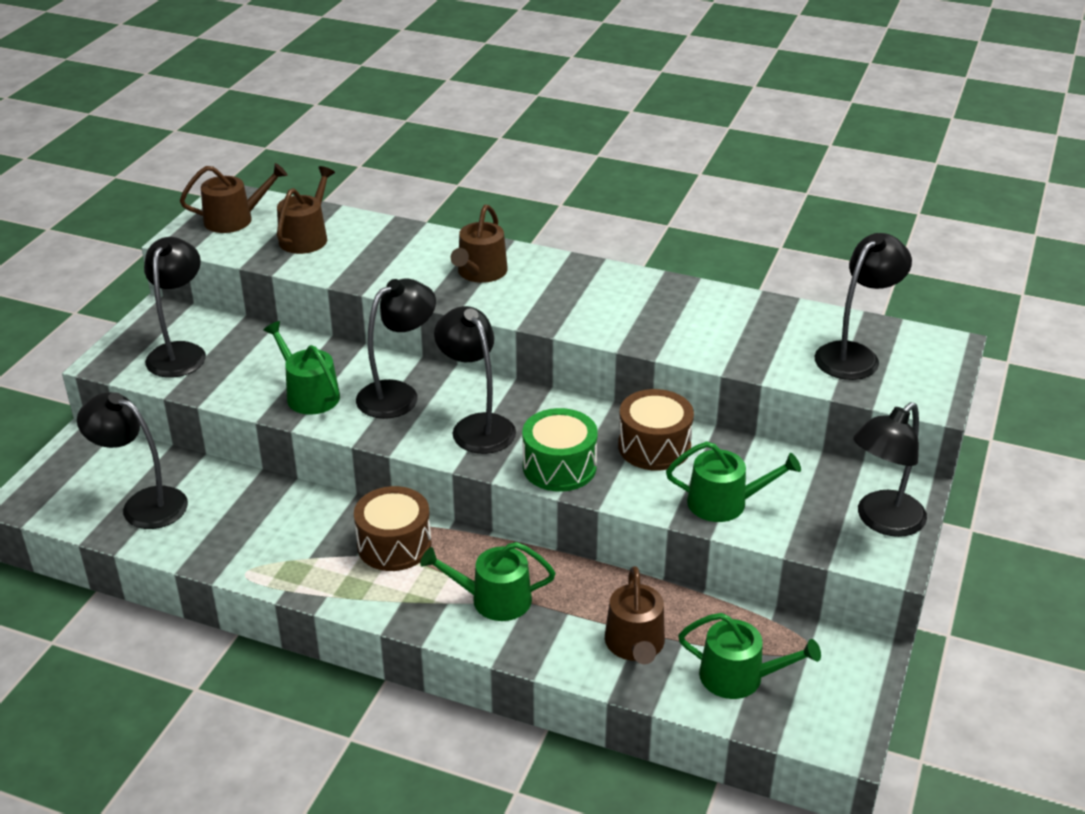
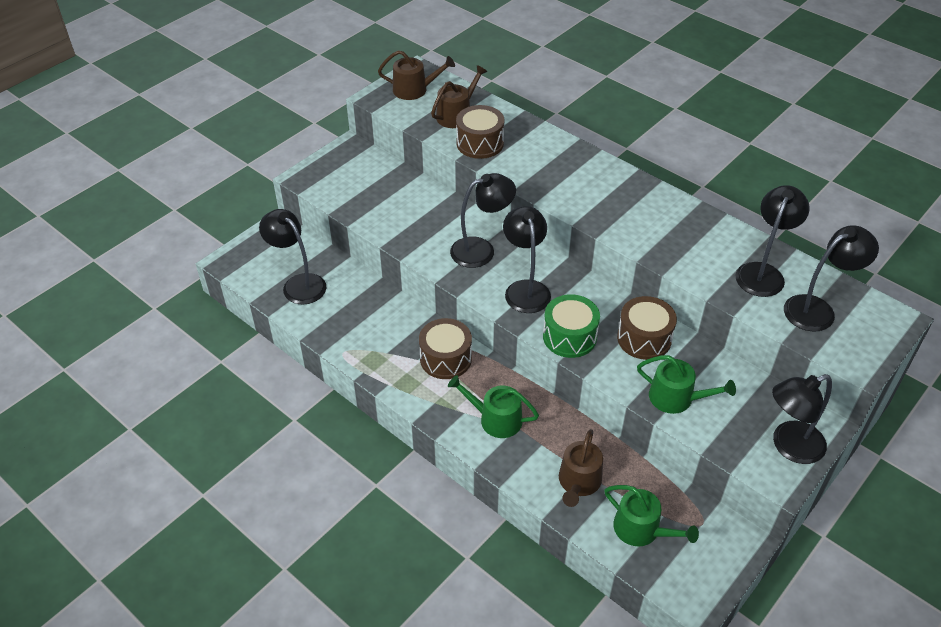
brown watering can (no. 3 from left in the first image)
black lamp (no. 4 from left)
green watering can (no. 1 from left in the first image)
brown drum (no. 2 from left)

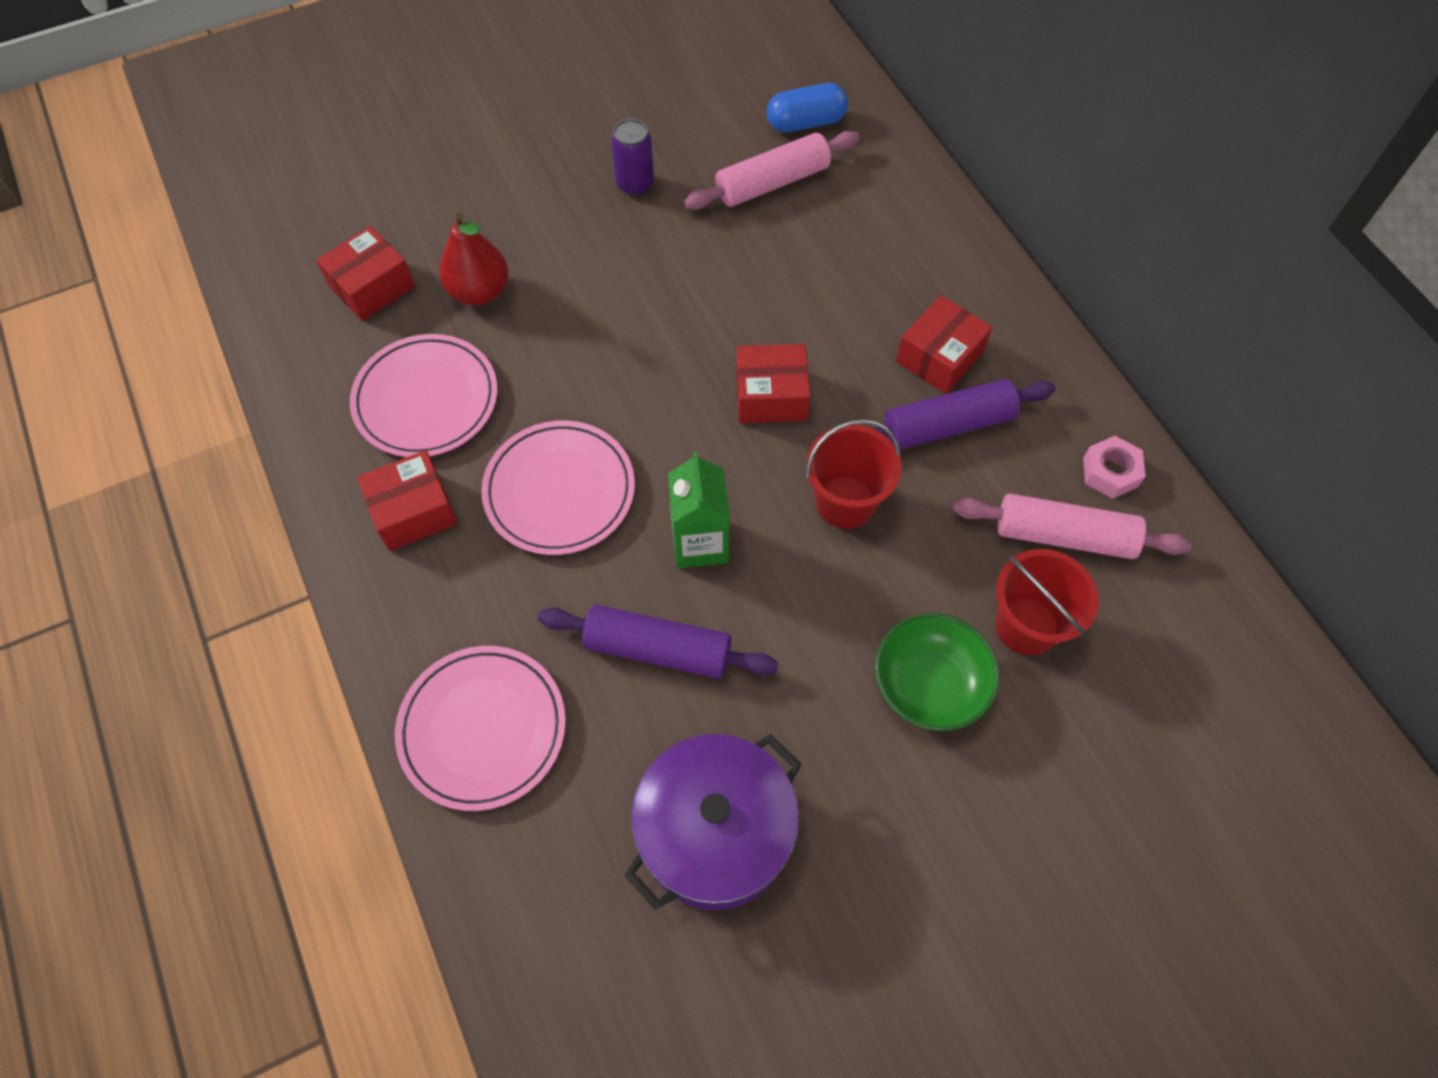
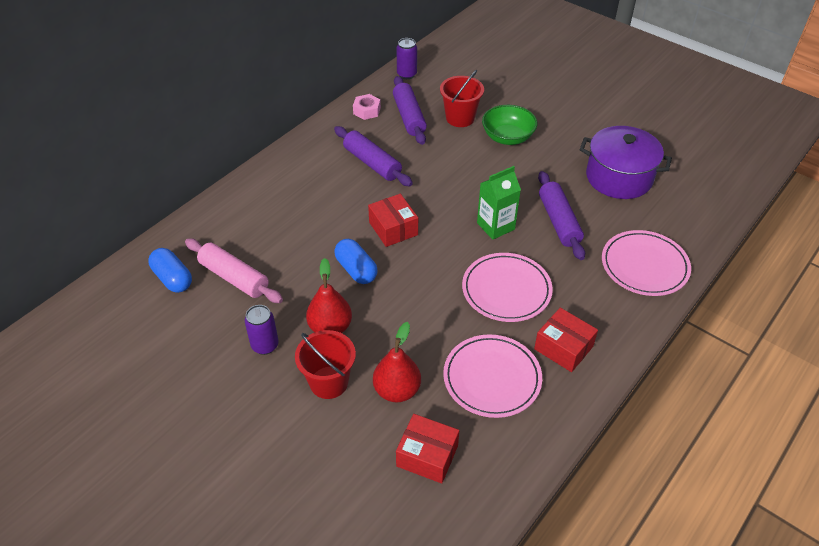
red box (no. 4 from left in the first image)
red bucket (no. 1 from left)
purple rolling pin (no. 2 from left)
purple can (no. 2 from left)
blue capsule (no. 2 from left)
red pear (no. 1 from left)

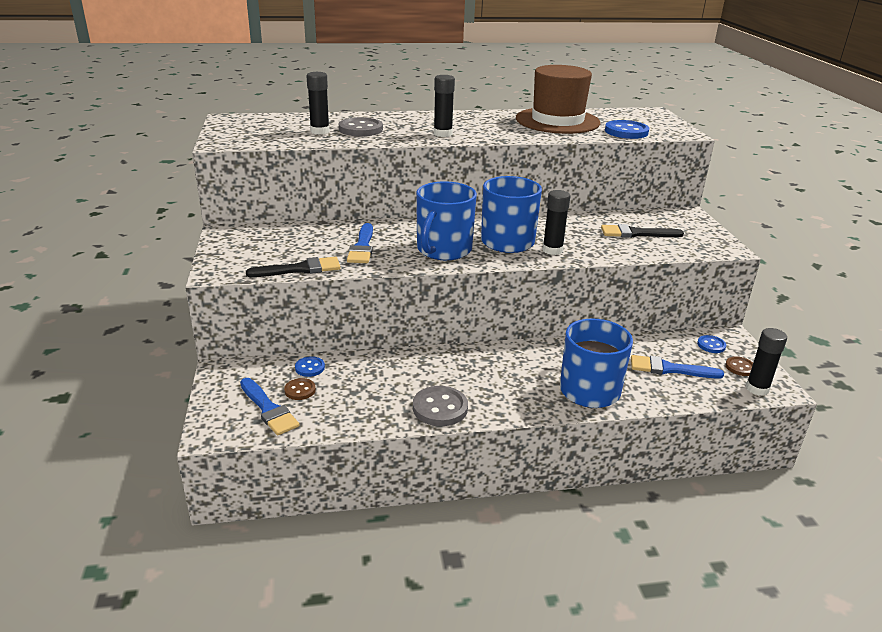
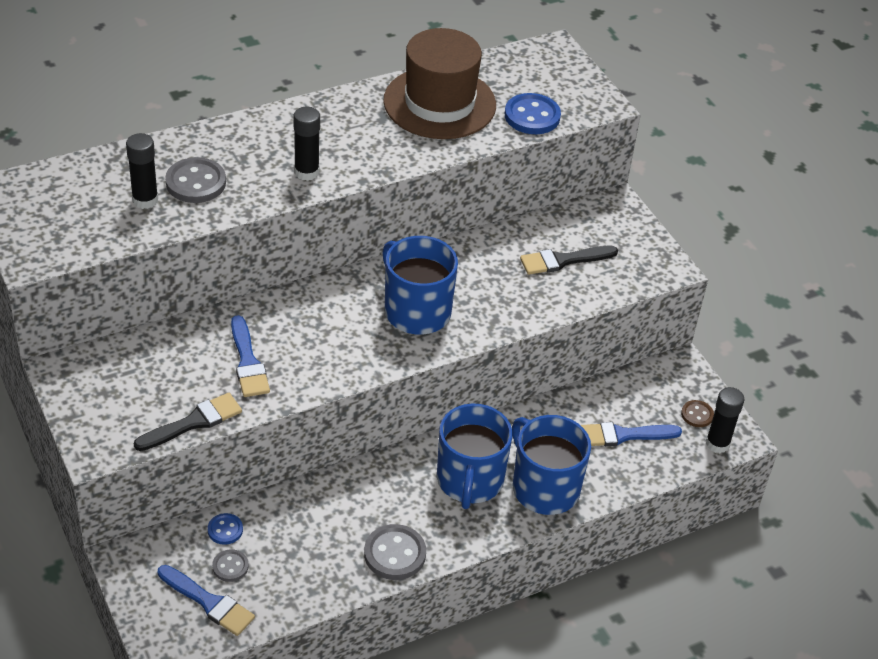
blue mug (no. 2 from left)
black glue stick (no. 3 from left in the first image)
blue button (no. 3 from left in the first image)
grey button (no. 2 from left)

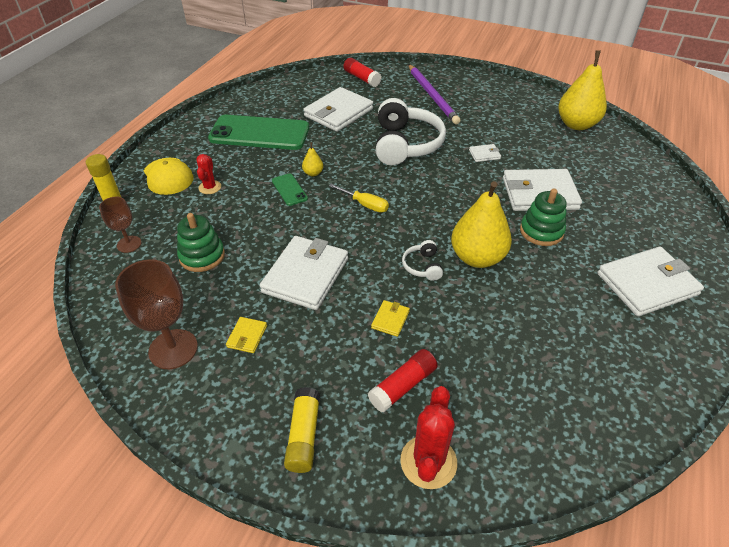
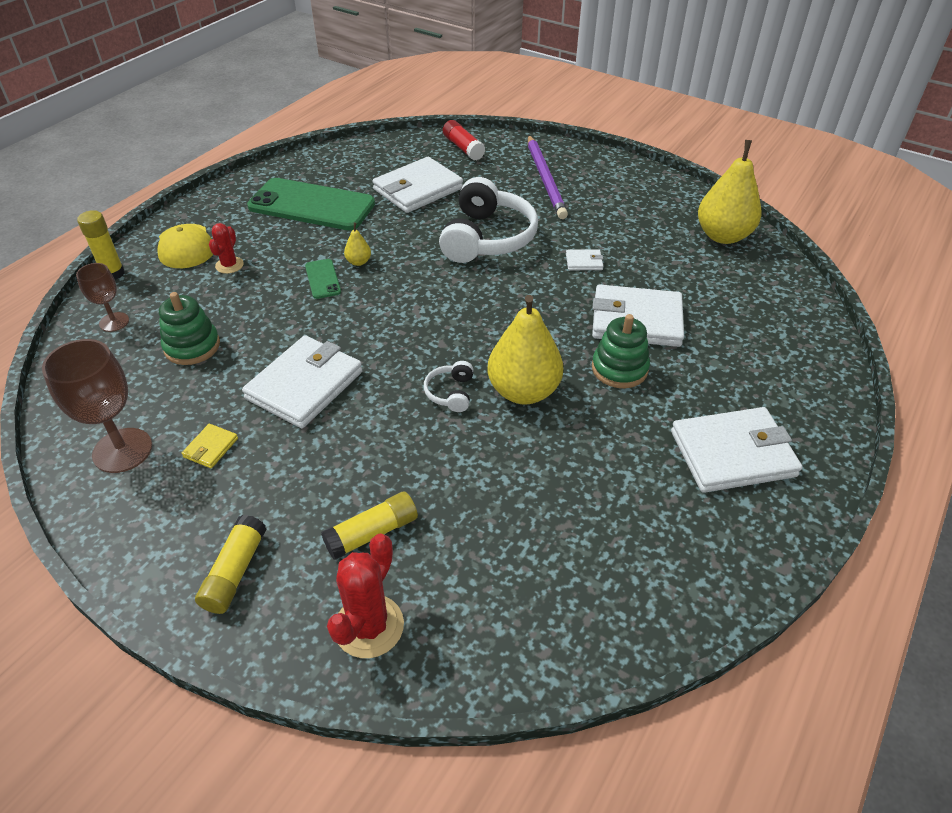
yellow screwdriver
yellow wallet (no. 2 from left in the first image)
yellow glue stick (no. 3 from left)

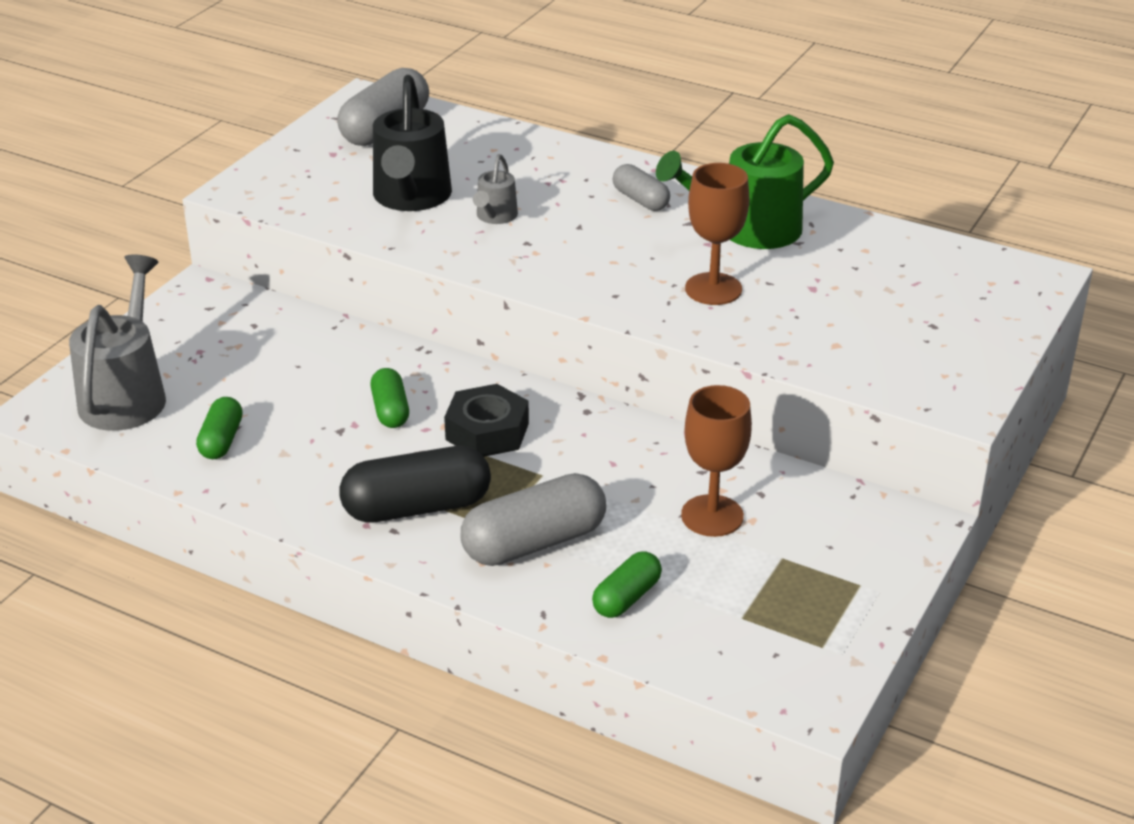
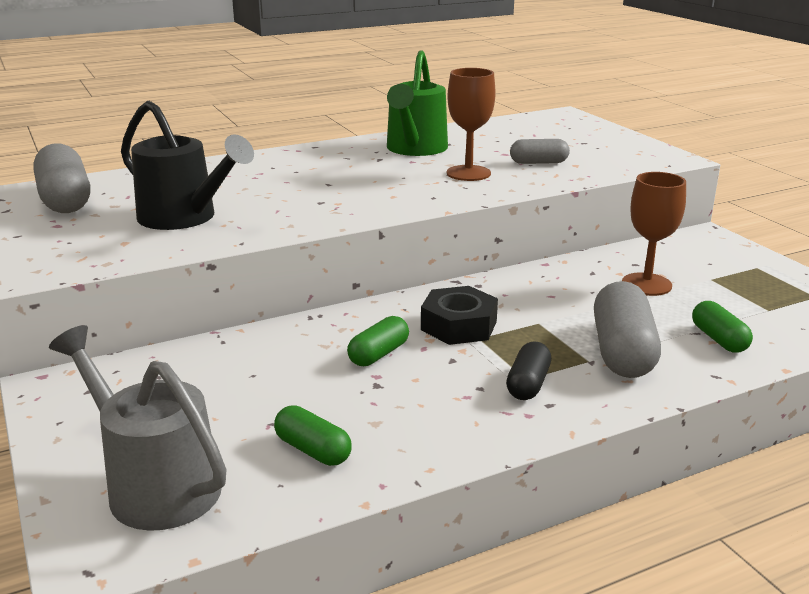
grey watering can (no. 2 from left in the first image)
grey capsule (no. 2 from left)
green capsule (no. 2 from left)
black capsule

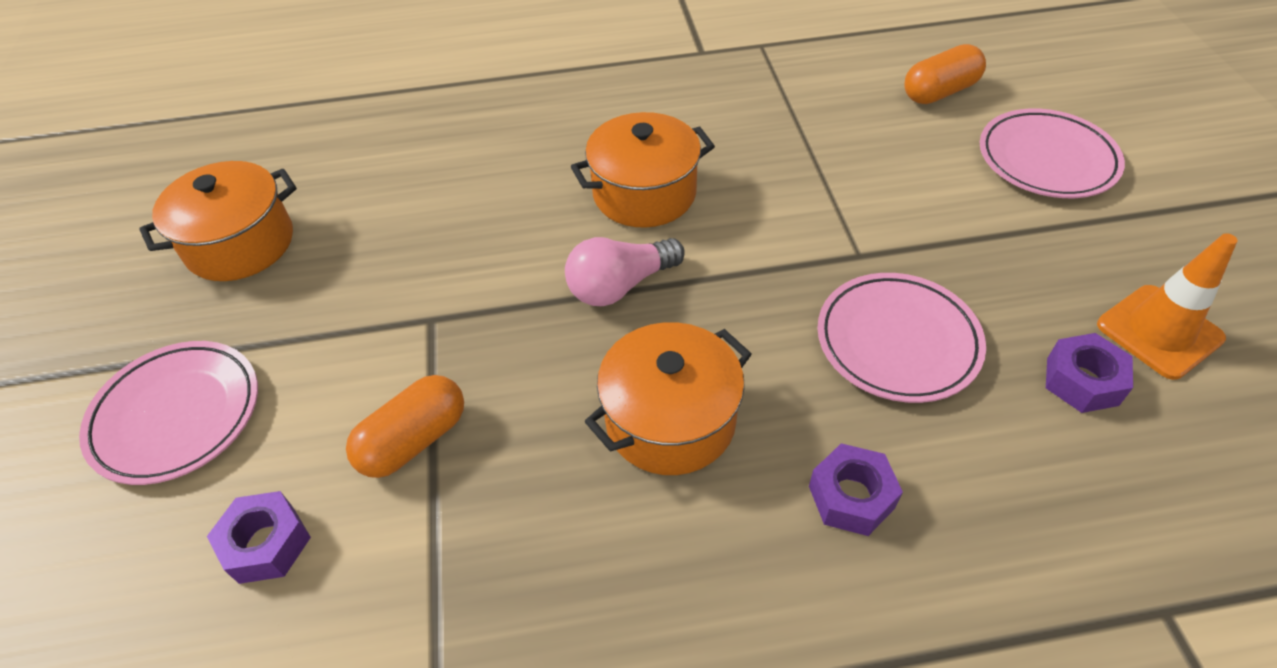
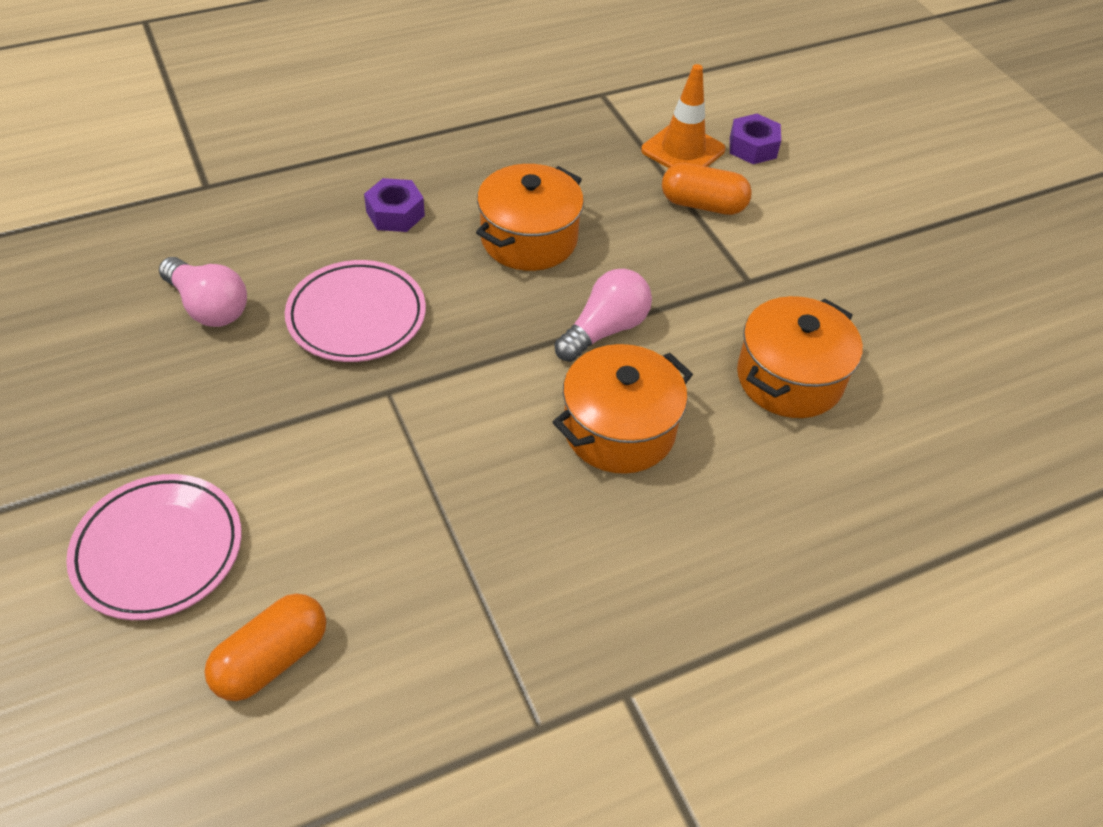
orange pot (no. 3 from left)
orange traffic cone
pink light bulb (no. 1 from left)
pink plate (no. 1 from left in the first image)
orange capsule (no. 2 from left)

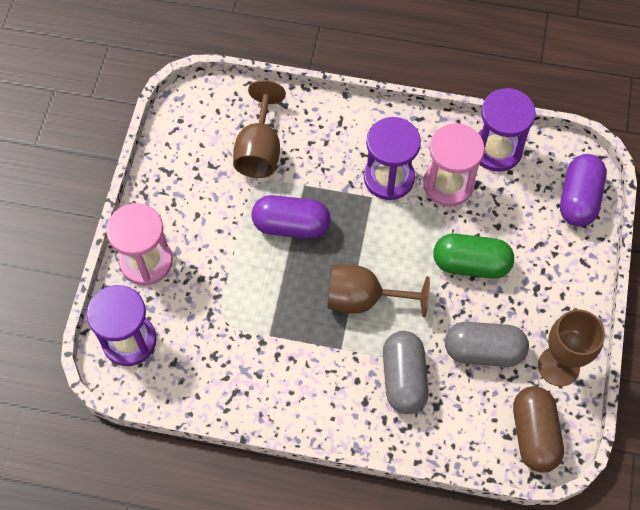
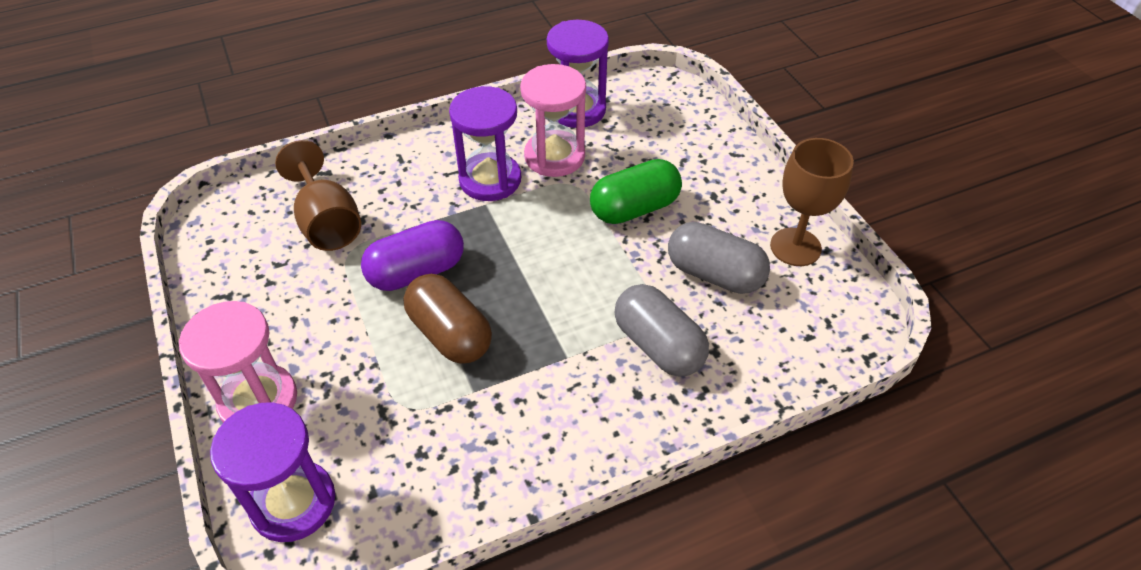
purple capsule (no. 2 from left in the first image)
brown goblet (no. 2 from left in the first image)
grey capsule (no. 2 from left)
brown capsule

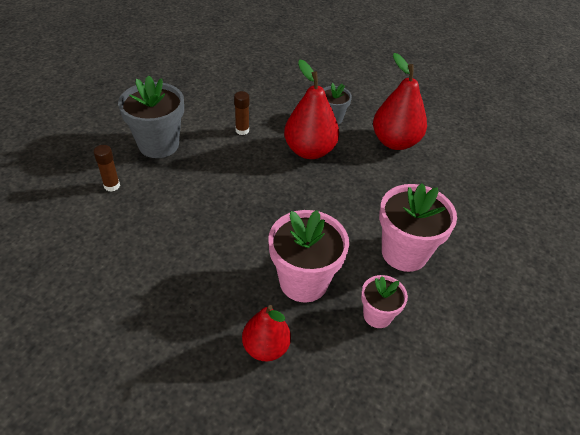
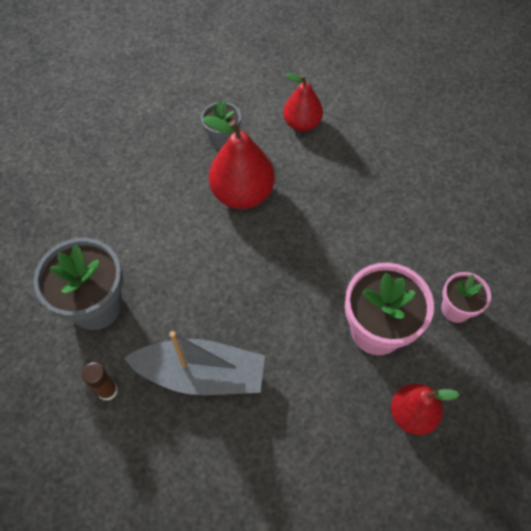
red pear (no. 2 from left)
brown glue stick (no. 2 from left in the first image)
pink flower pot (no. 3 from left in the first image)
grey boat

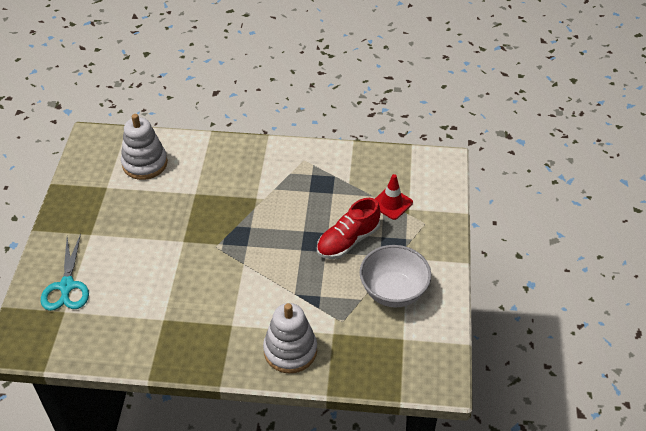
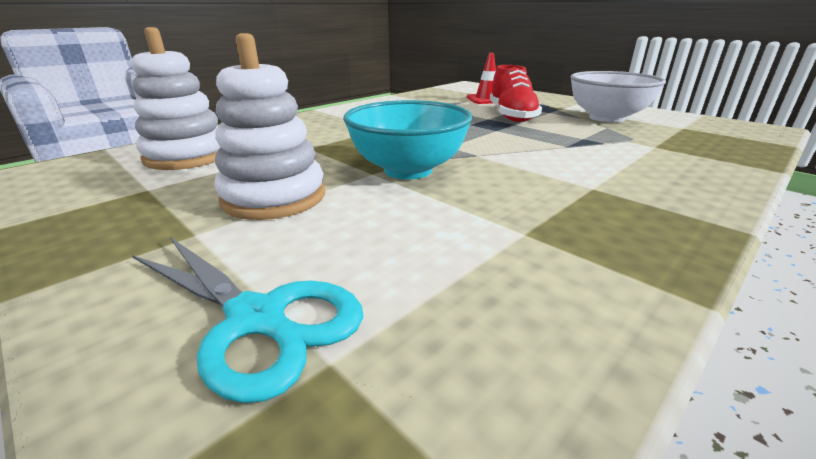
white stacking toy (no. 2 from left)
turquoise bowl

